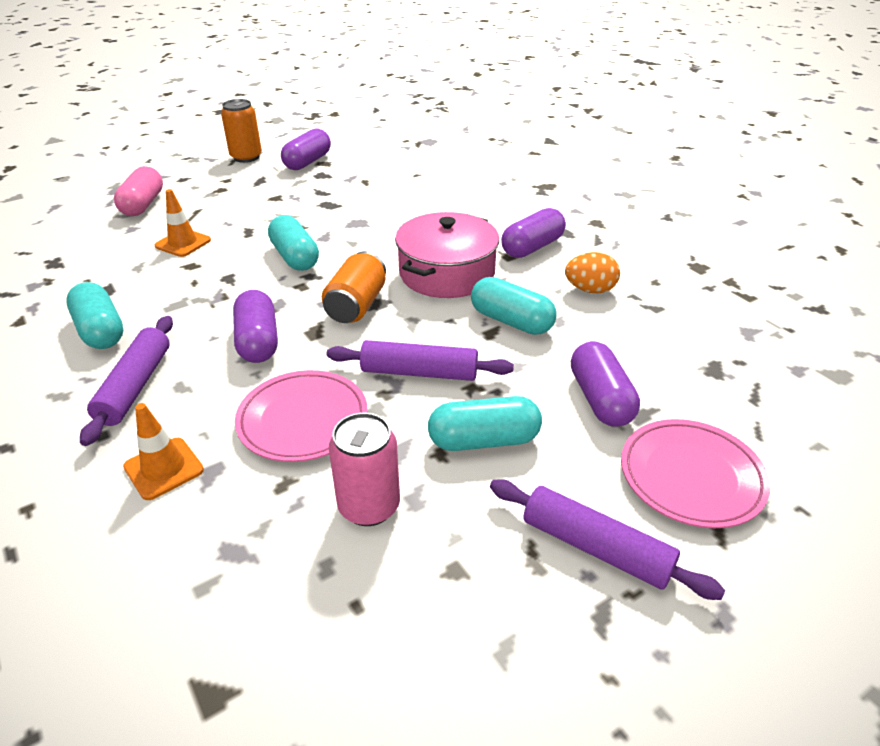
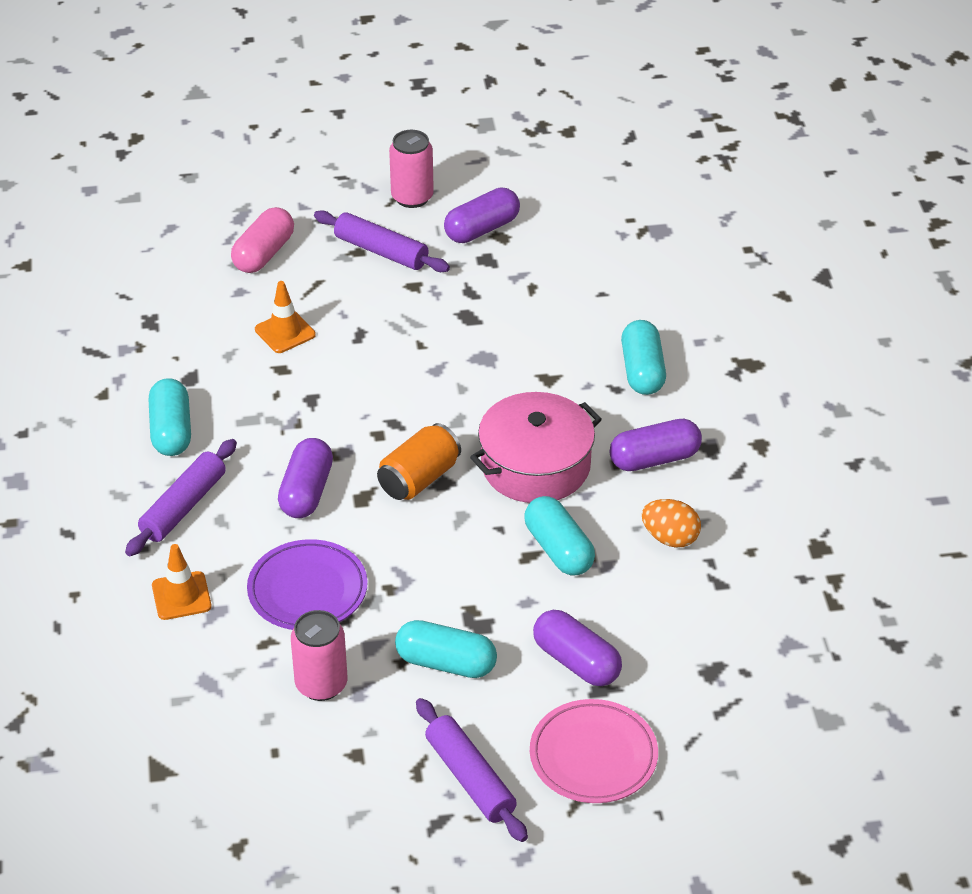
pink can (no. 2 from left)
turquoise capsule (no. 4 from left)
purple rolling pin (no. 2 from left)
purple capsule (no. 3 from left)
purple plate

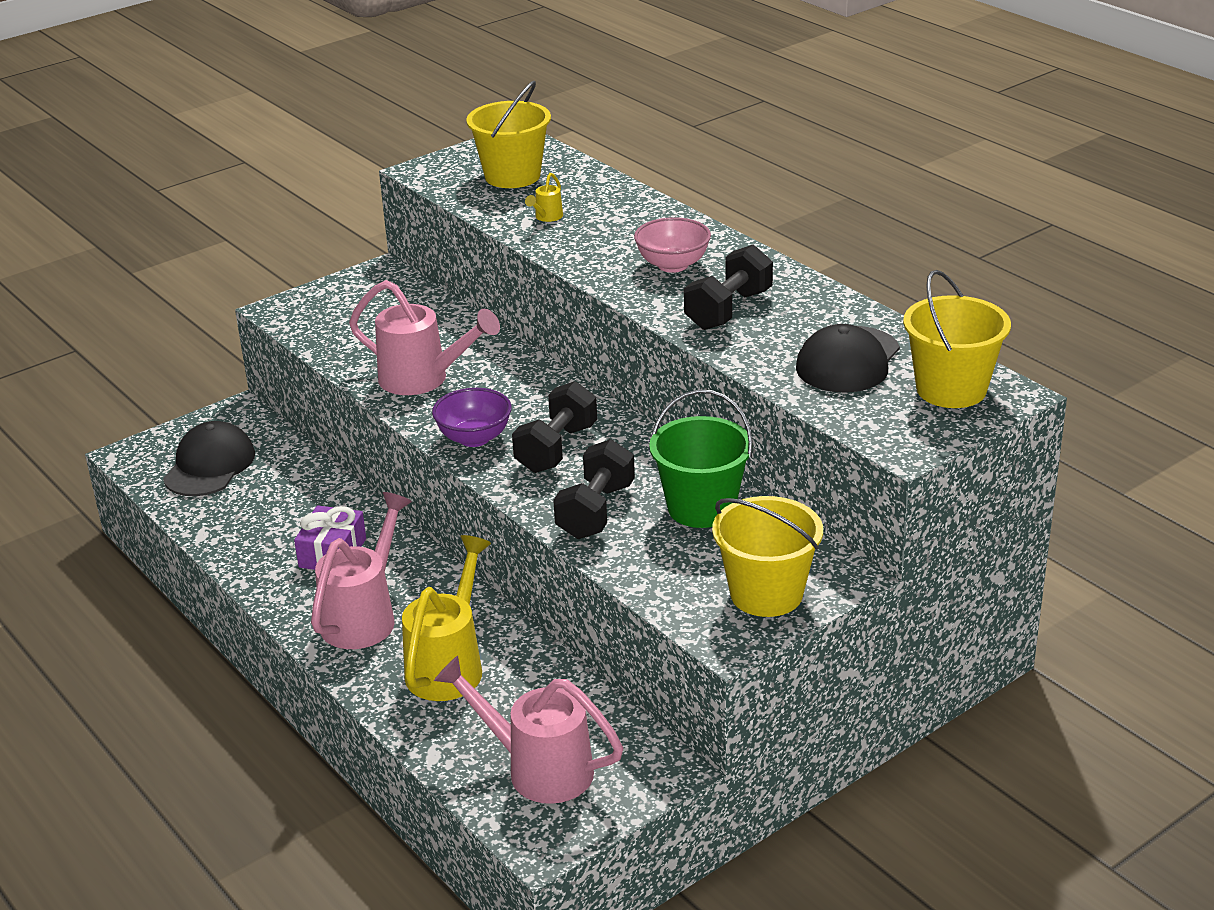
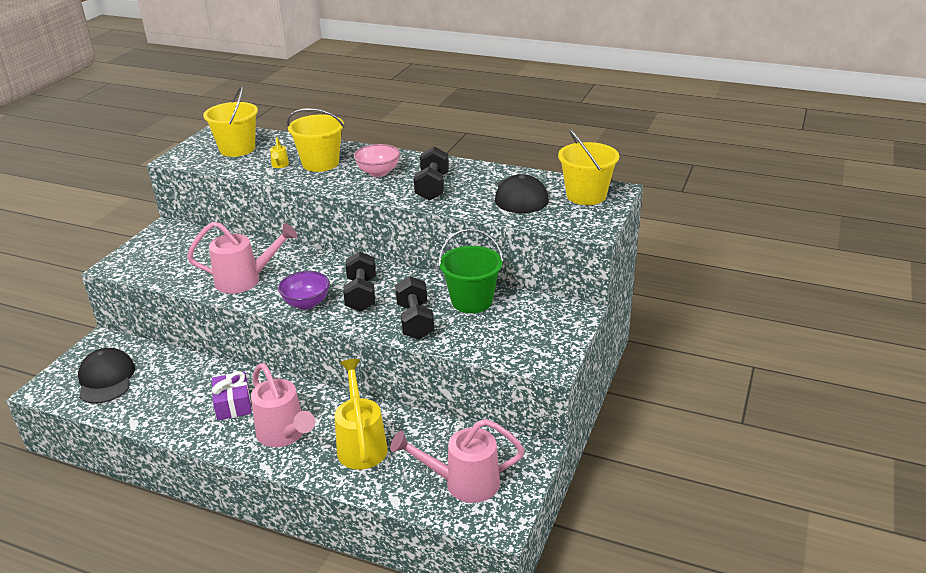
pink watering can (no. 2 from left)
yellow bucket (no. 2 from left)

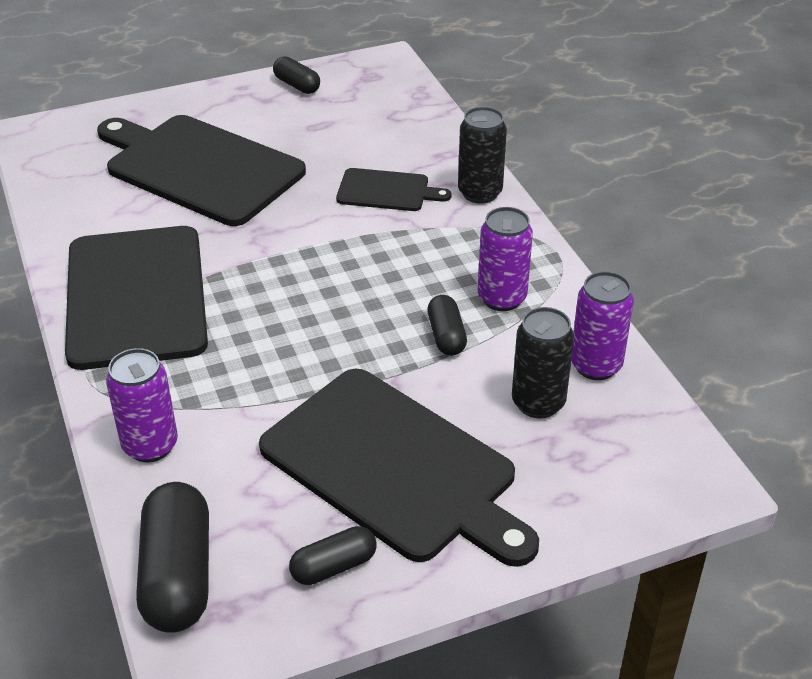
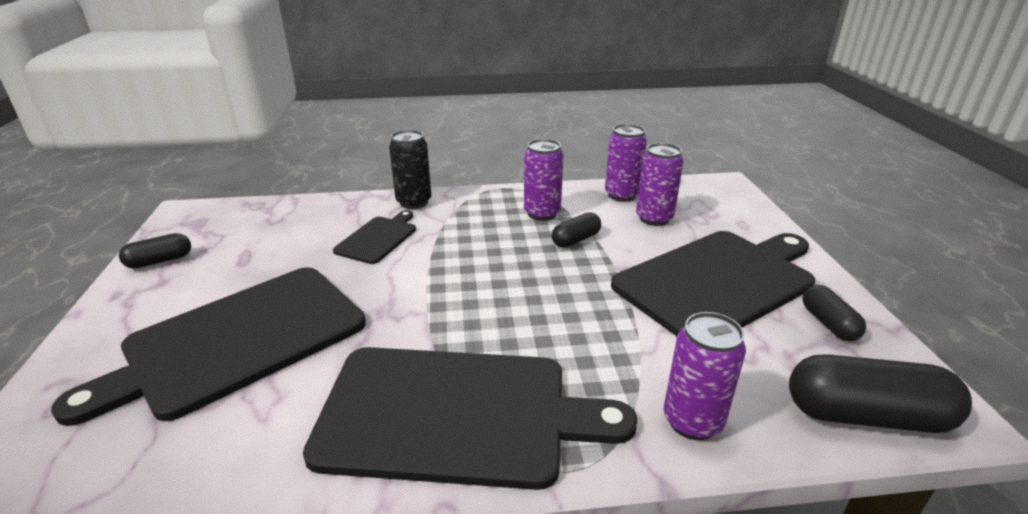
black capsule (no. 2 from left)
purple can (no. 3 from left)

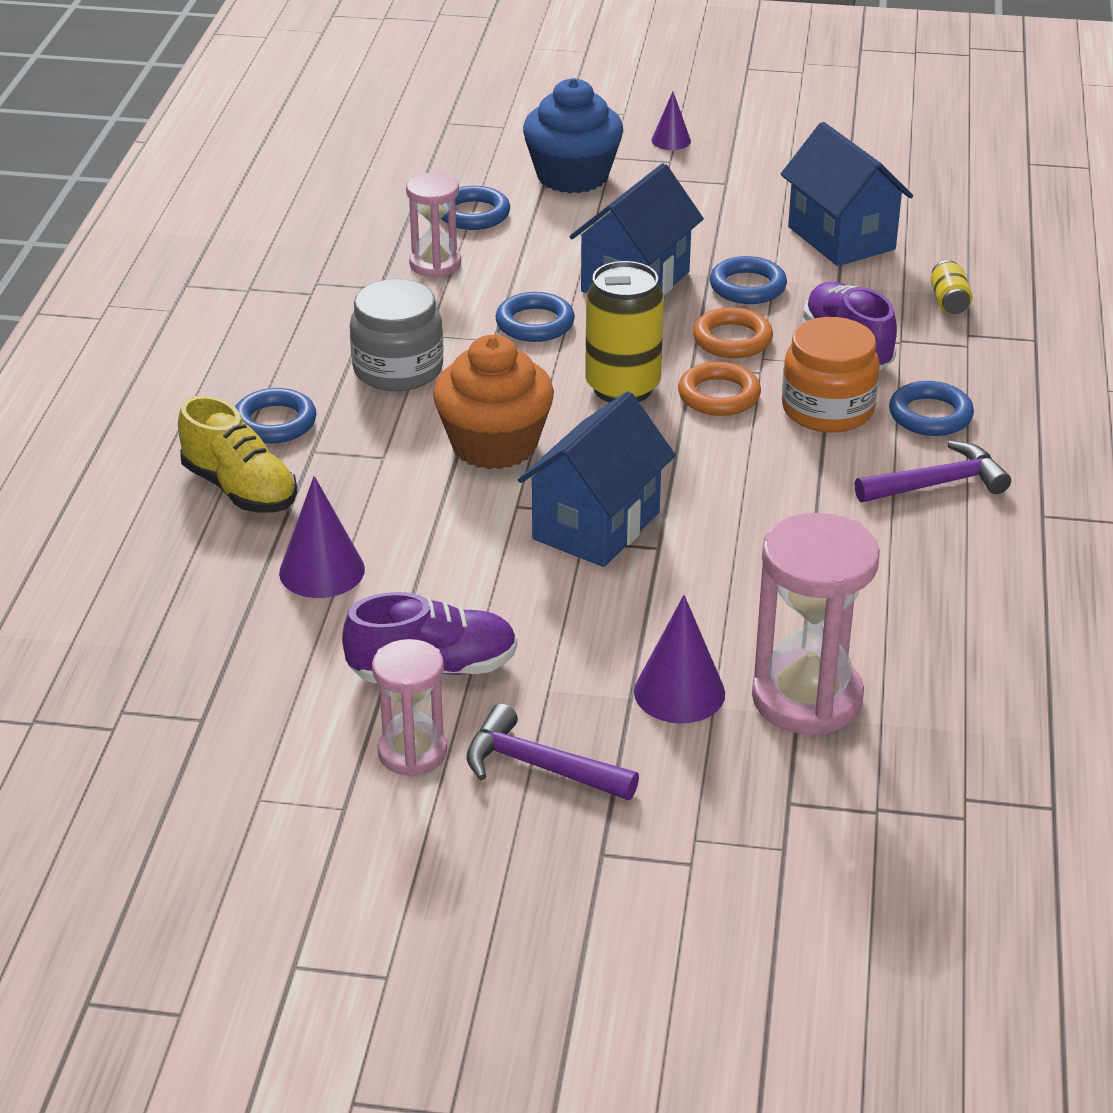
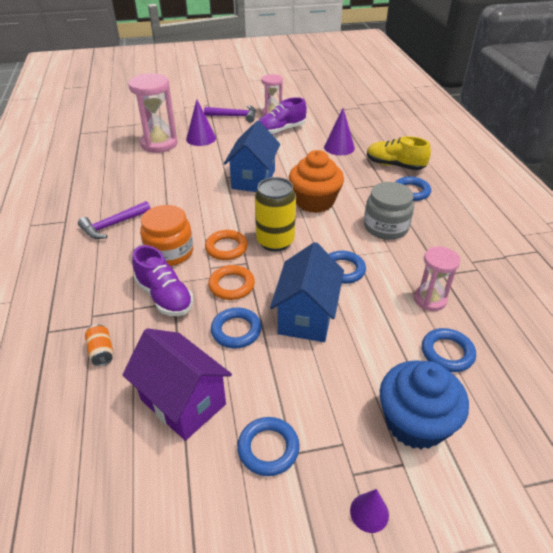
purple house
orange can
blue ring (no. 2 from left)

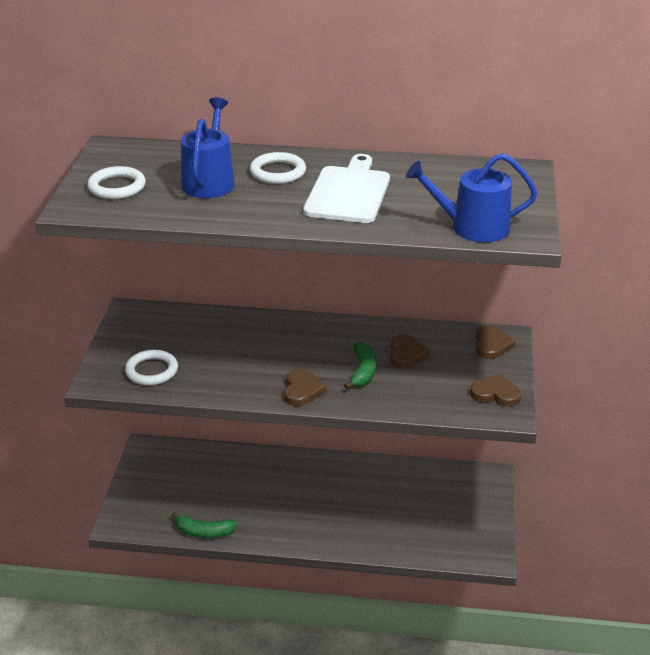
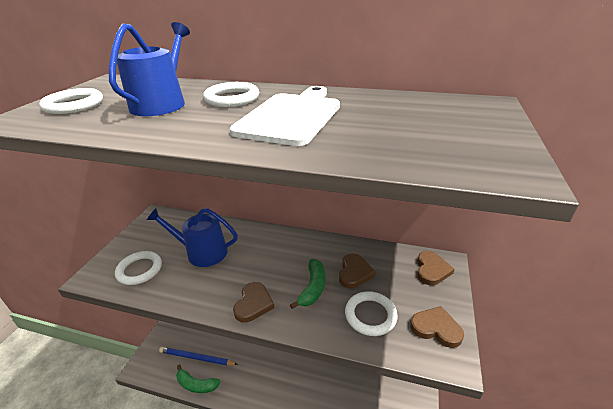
blue watering can (no. 2 from left)
white ring (no. 4 from left)
blue pencil

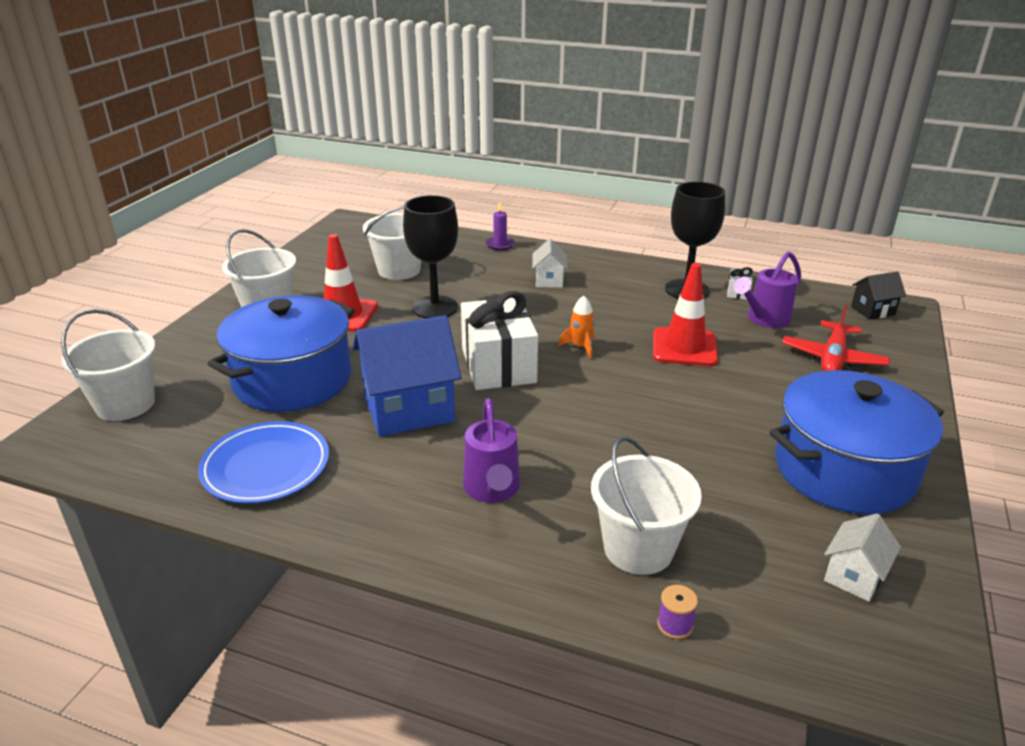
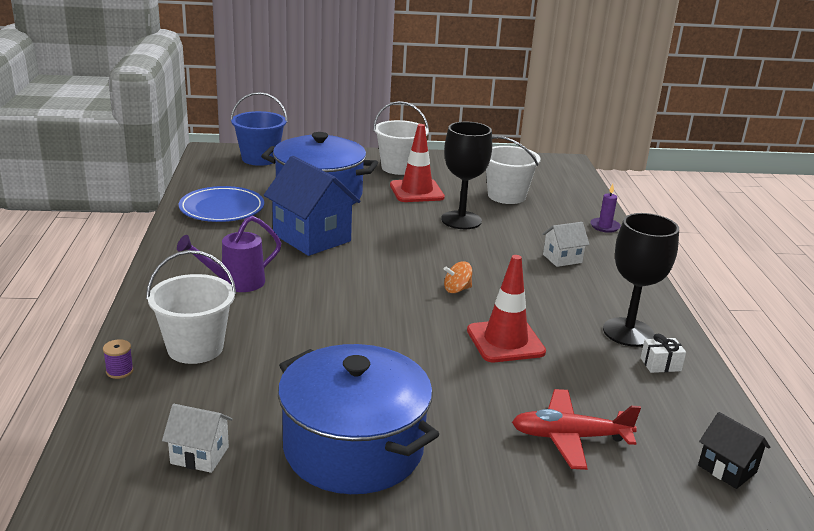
purple watering can (no. 2 from left in the first image)
white gift (no. 1 from left in the first image)
orange spinning top
blue bucket

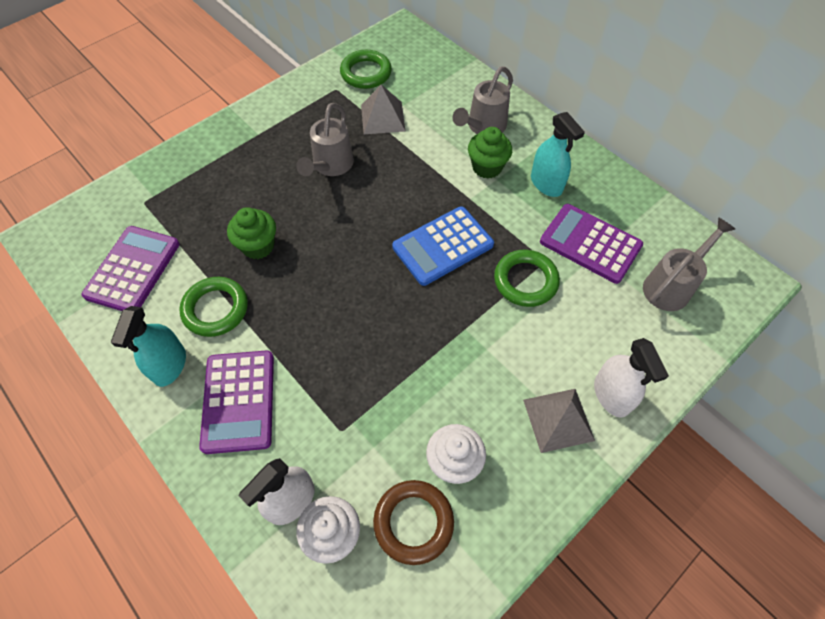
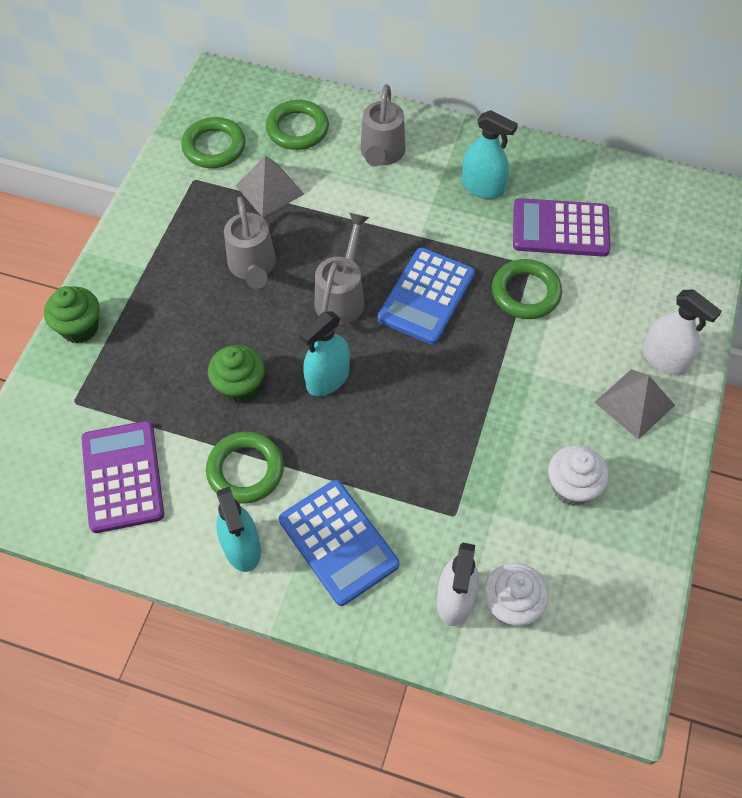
green cupcake (no. 1 from left)
grey watering can (no. 2 from left)
blue calculator (no. 1 from left)
brown ring
green ring (no. 3 from left)
turquoise spray bottle (no. 2 from left)

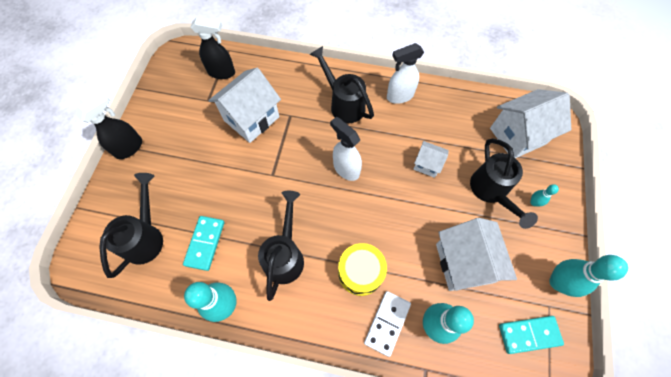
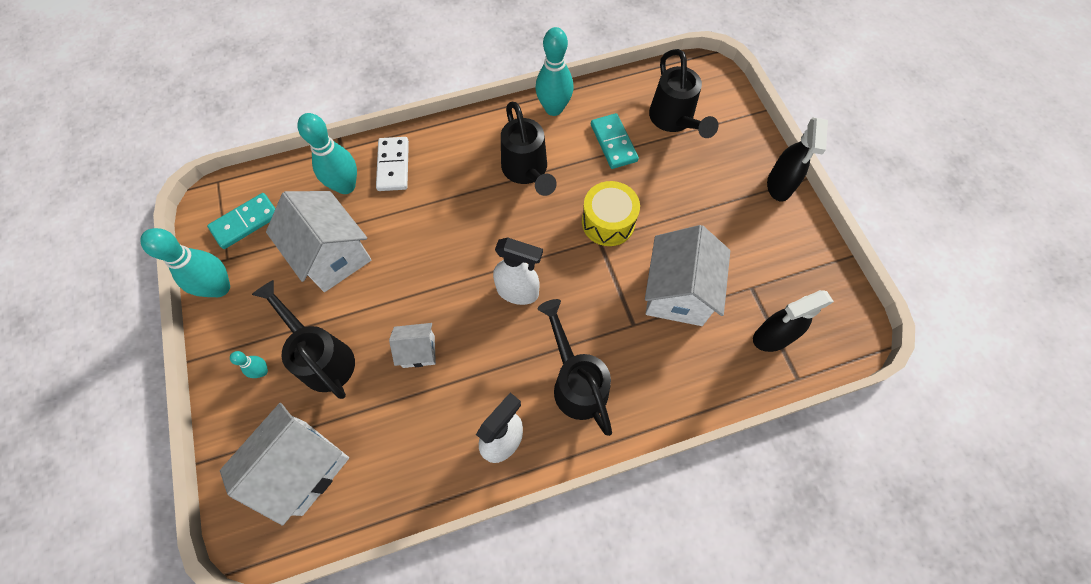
black watering can (no. 3 from left)
yellow drum

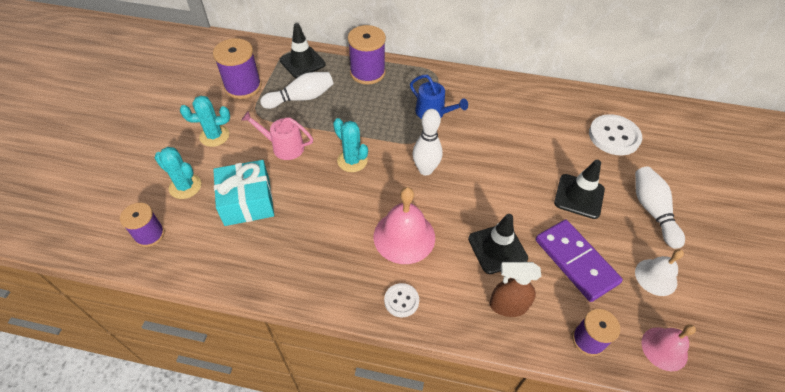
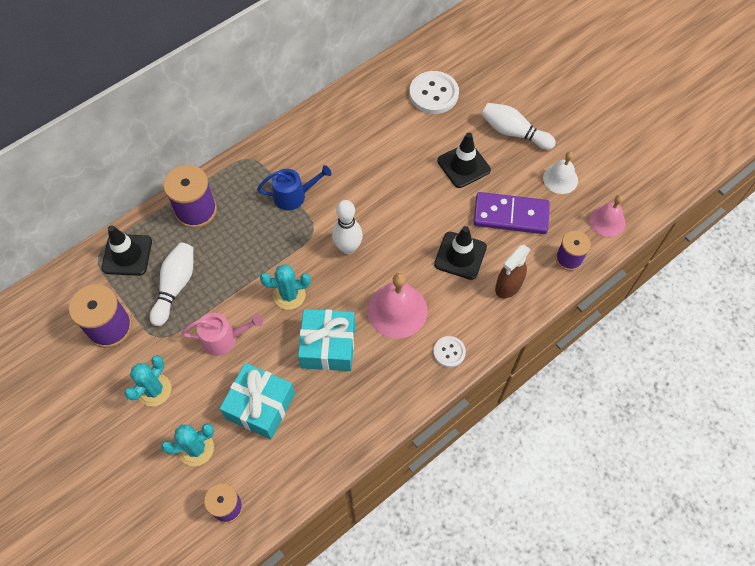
pink watering can
turquoise gift (no. 2 from left)

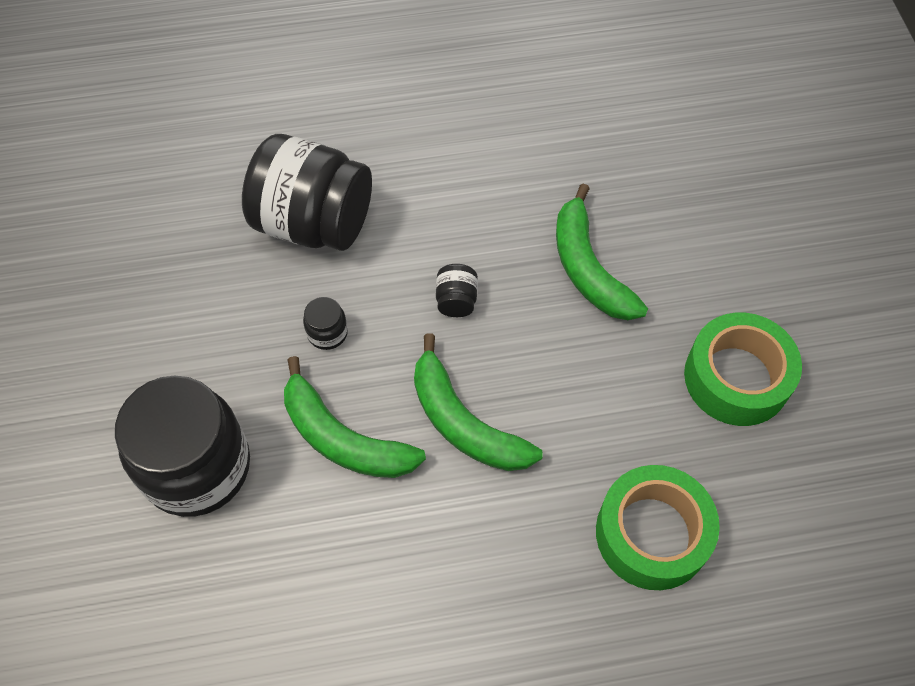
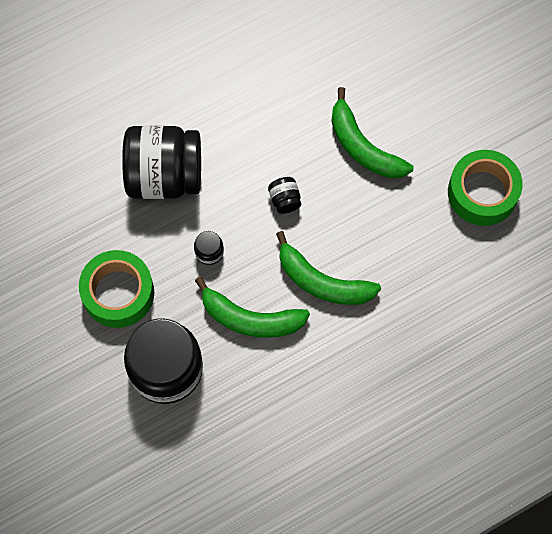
green tape (no. 1 from left)

